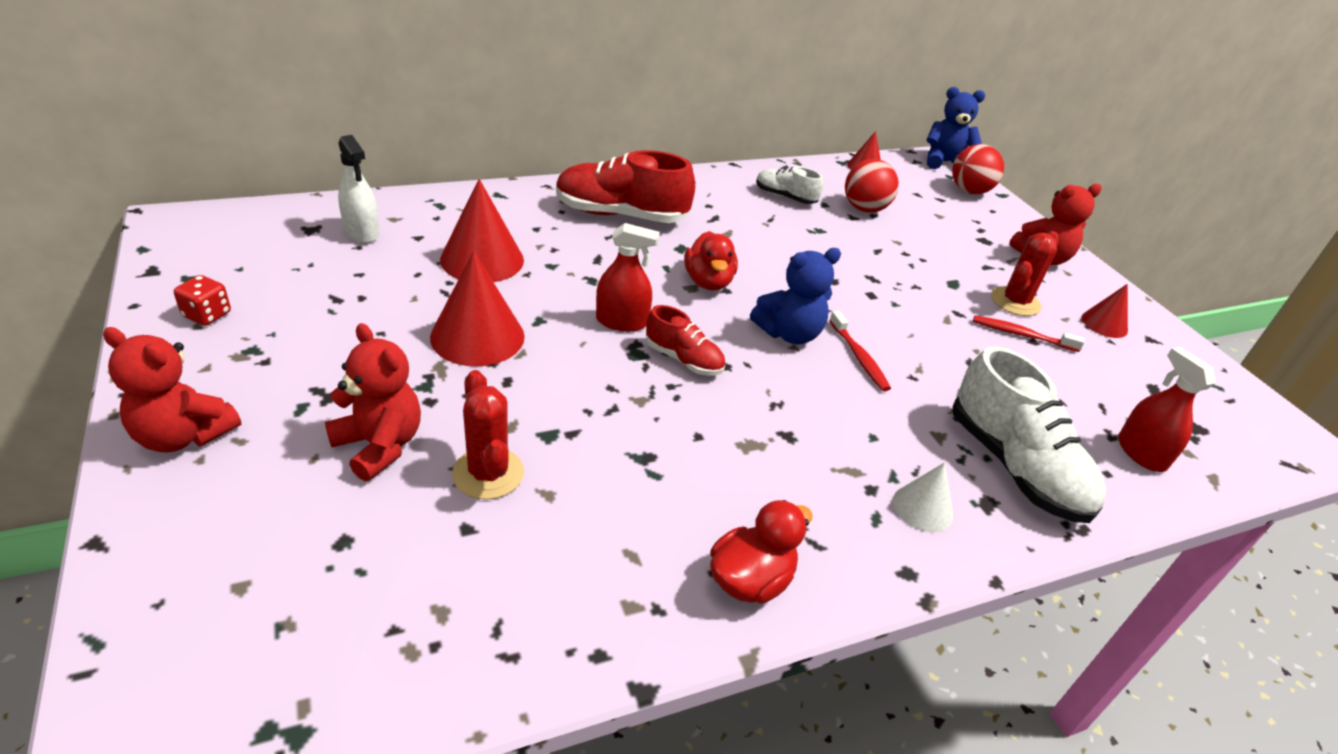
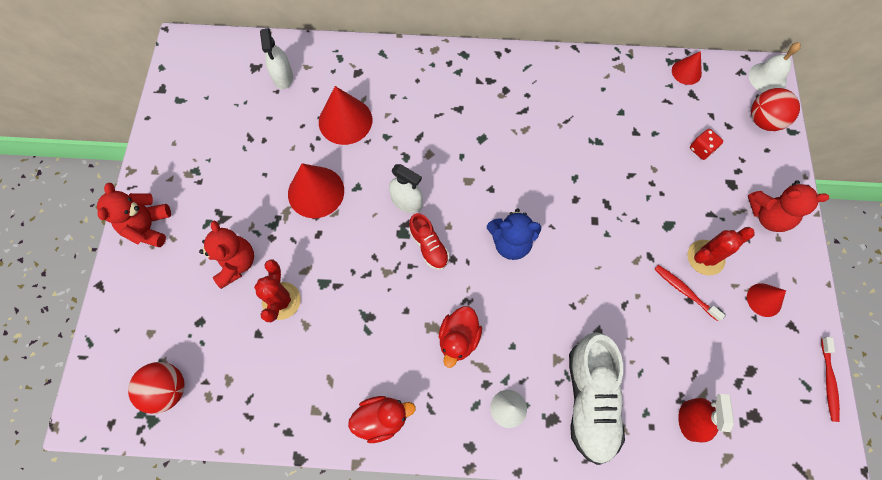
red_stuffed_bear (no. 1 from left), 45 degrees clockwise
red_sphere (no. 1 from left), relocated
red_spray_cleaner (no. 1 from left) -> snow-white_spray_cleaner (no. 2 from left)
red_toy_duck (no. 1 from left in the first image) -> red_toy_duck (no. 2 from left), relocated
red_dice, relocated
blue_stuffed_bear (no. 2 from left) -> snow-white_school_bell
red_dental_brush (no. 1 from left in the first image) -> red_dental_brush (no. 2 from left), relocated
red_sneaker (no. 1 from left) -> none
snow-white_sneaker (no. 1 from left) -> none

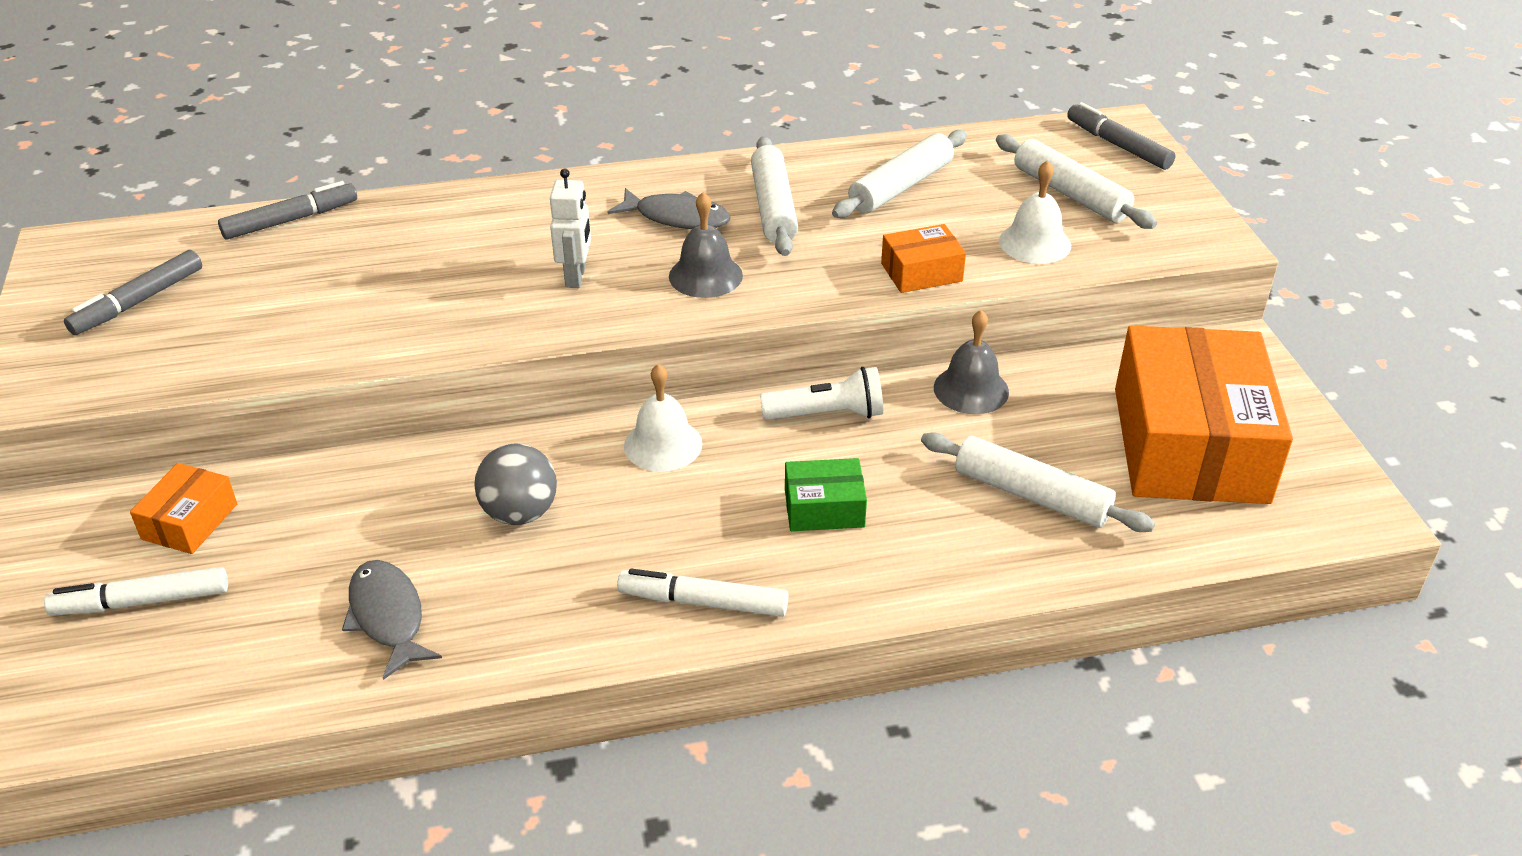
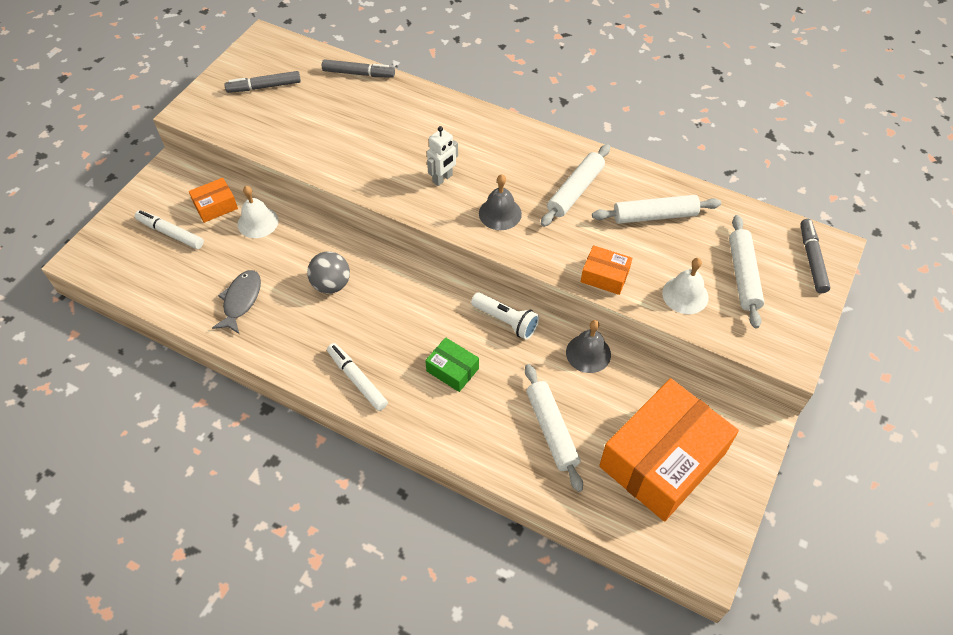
snow-white_school_bell (no. 1 from left), relocated
grey_fish (no. 2 from left) -> none

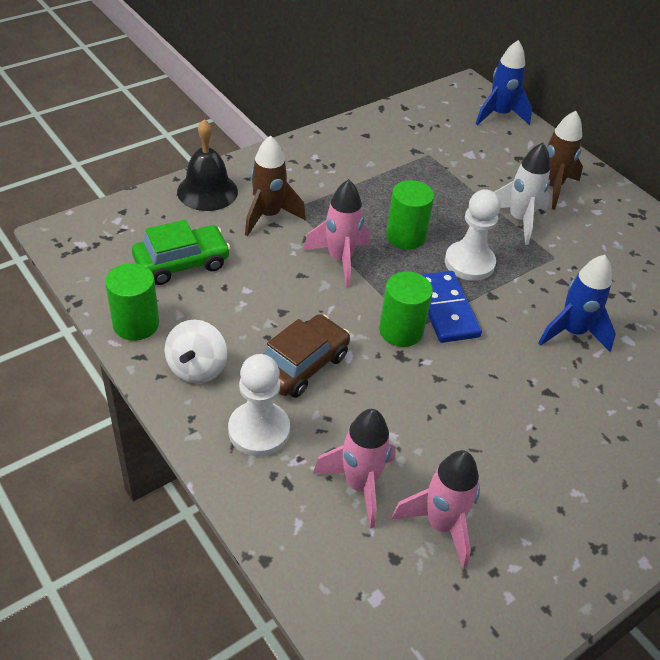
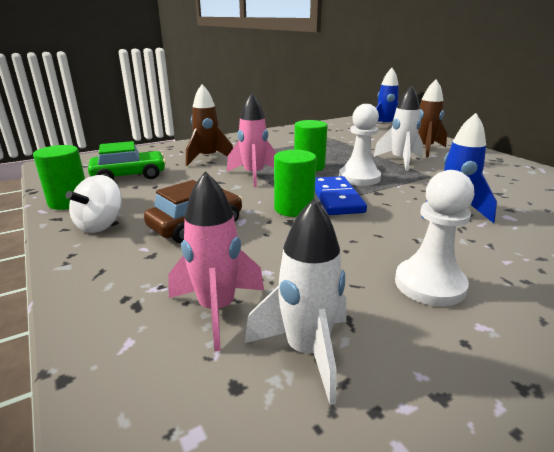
pink_spaceship (no. 3 from left) -> snow-white_spaceship (no. 1 from left)
snow-white_chess_pawn (no. 1 from left in the first image) -> snow-white_chess_pawn (no. 2 from left), relocated
black_school_bell -> none

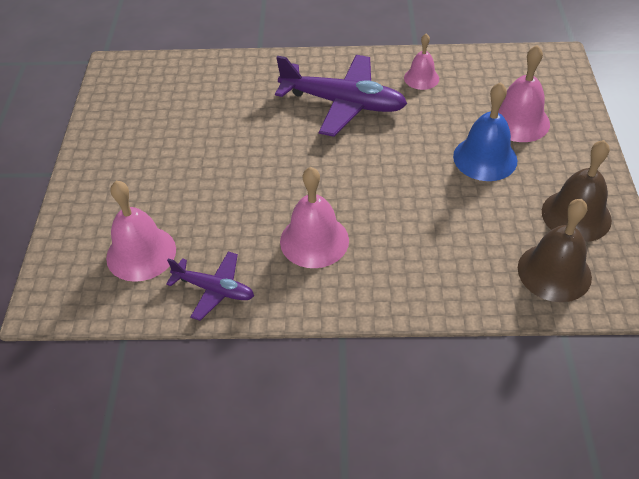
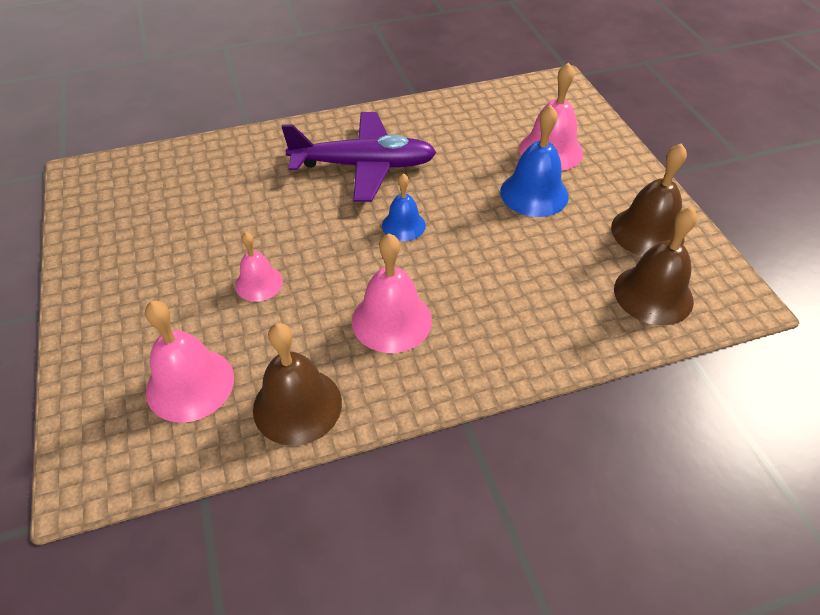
pink_school_bell (no. 3 from left in the first image) -> pink_school_bell (no. 2 from left), relocated
purple_toy_plane (no. 1 from left) -> dark_brown_school_bell (no. 1 from left)
none -> blue_school_bell (no. 1 from left)

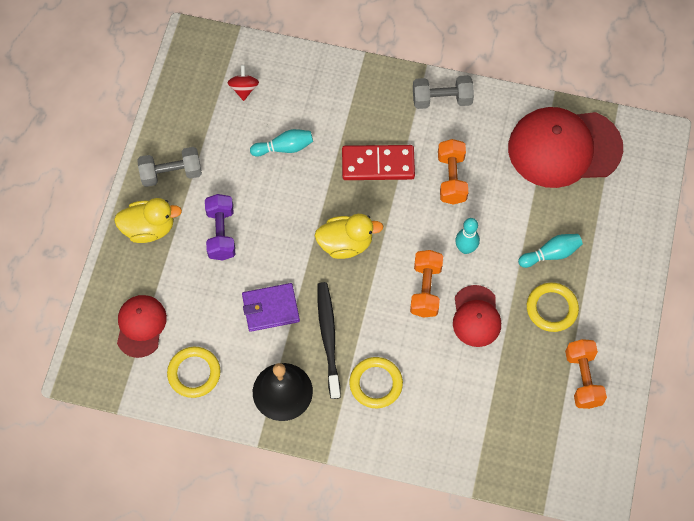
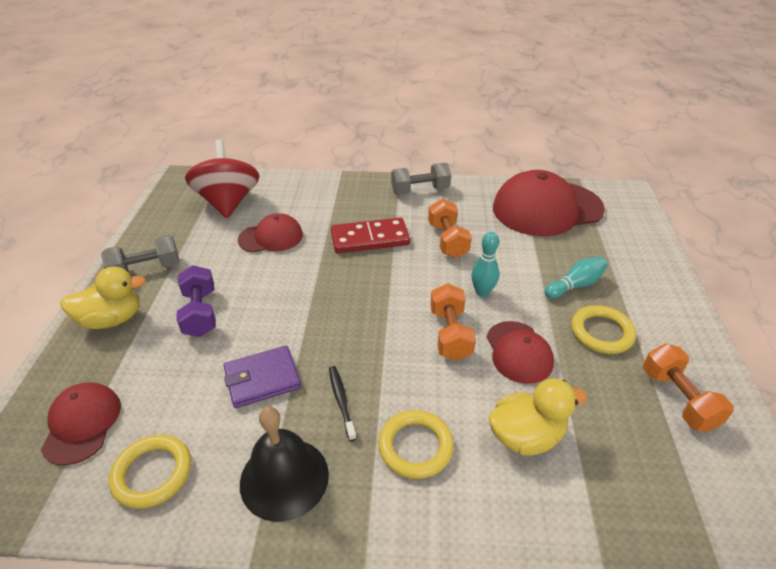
red_spinning_top, x2.26
turquoise_tenpin (no. 1 from left) -> red_peaked_cap (no. 2 from left)
black_dental_brush, x0.56
bright_yellow_toy_duck (no. 2 from left), relocated

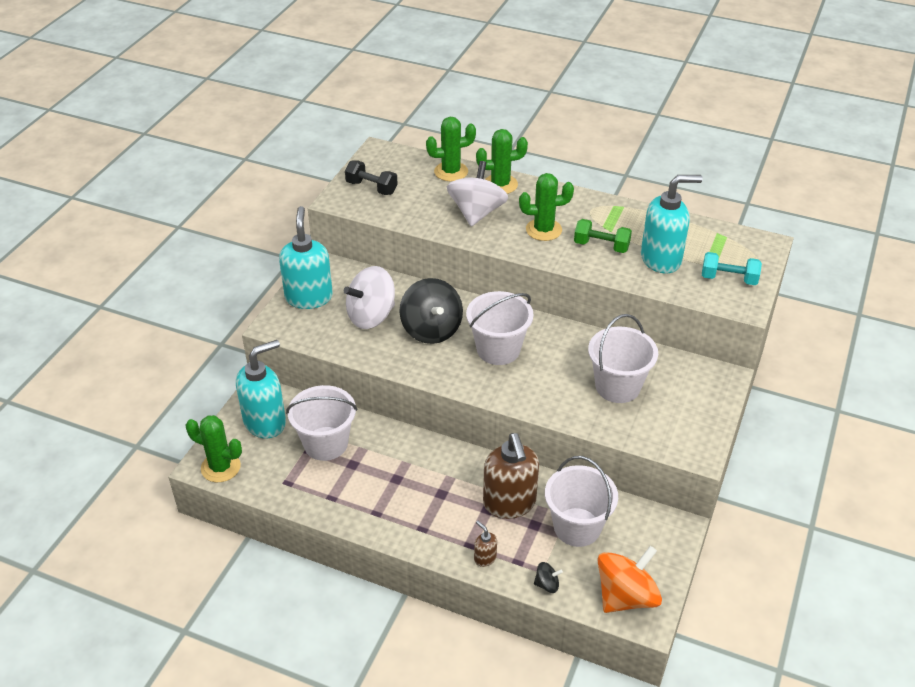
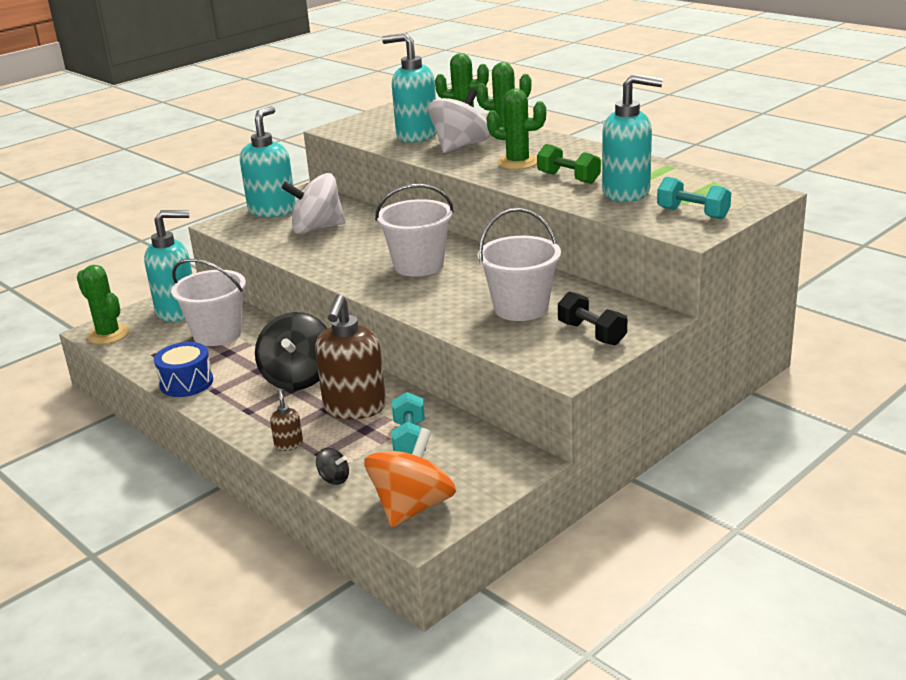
none -> blue_toy_drum
black_spinning_top (no. 1 from left), relocated
orange-coloured_spinning_top, 45 degrees counterclockwise
none -> turquoise_soap_pump (no. 3 from left)
snow-white_pail (no. 3 from left) -> turquoise_hand_weight (no. 1 from left)
black_hand_weight, relocated

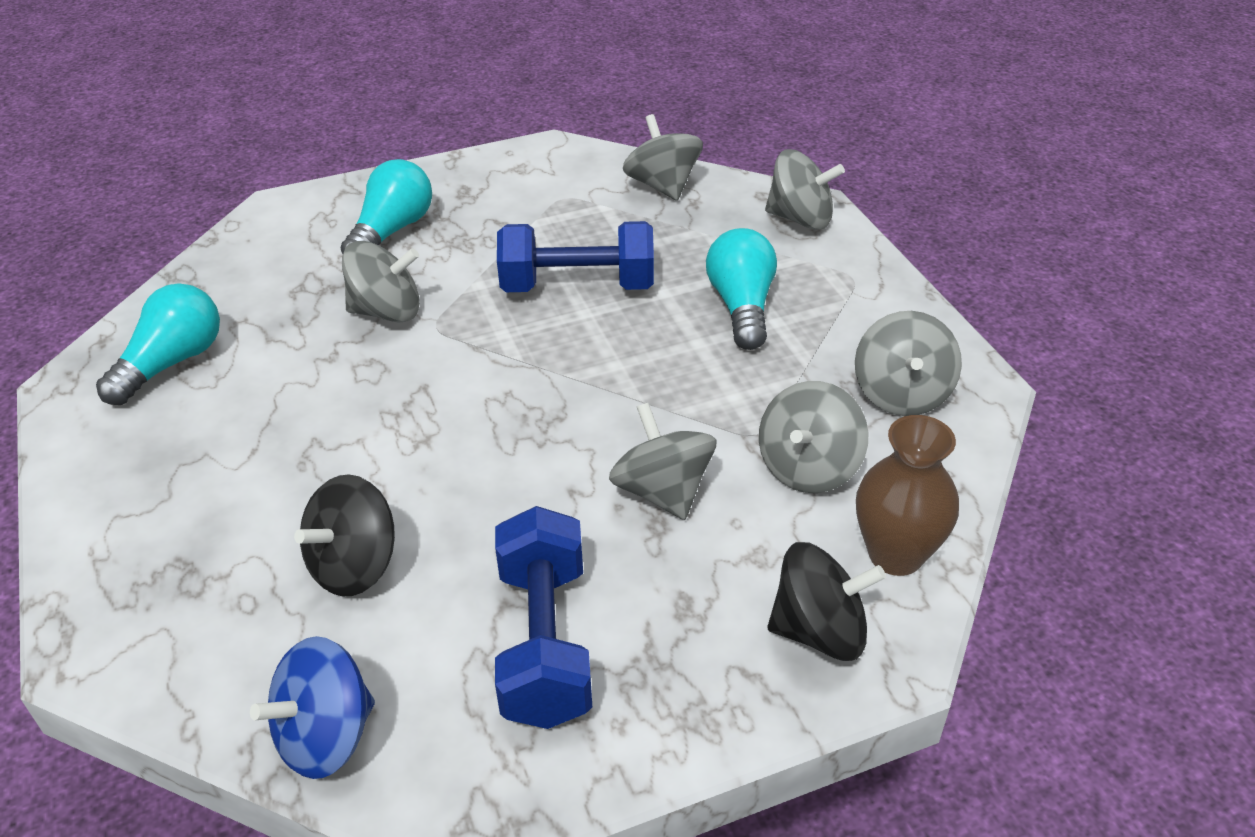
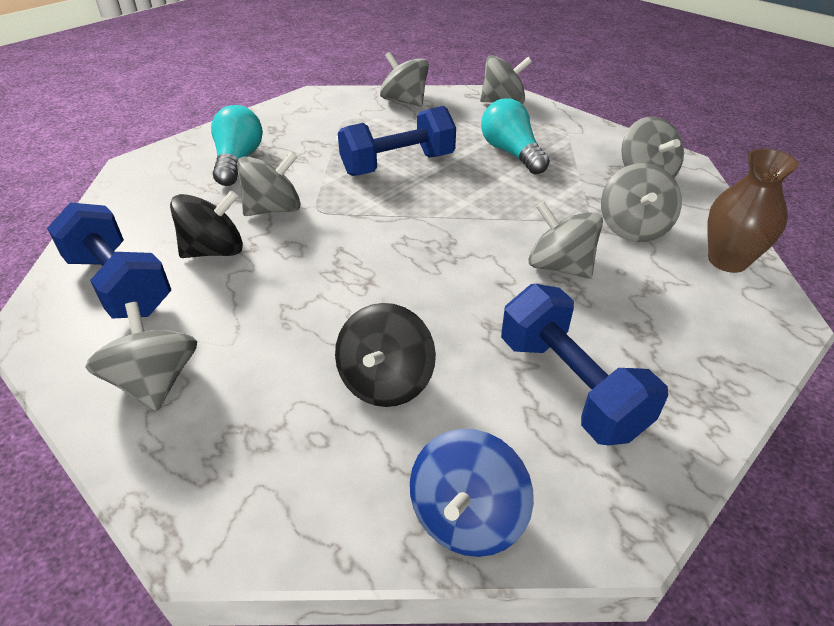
turquoise_bulb (no. 1 from left) -> blue_hand_weight (no. 1 from left)
none -> grey_spinning_top (no. 1 from left)
black_spinning_top (no. 2 from left in the first image) -> black_spinning_top (no. 1 from left), relocated

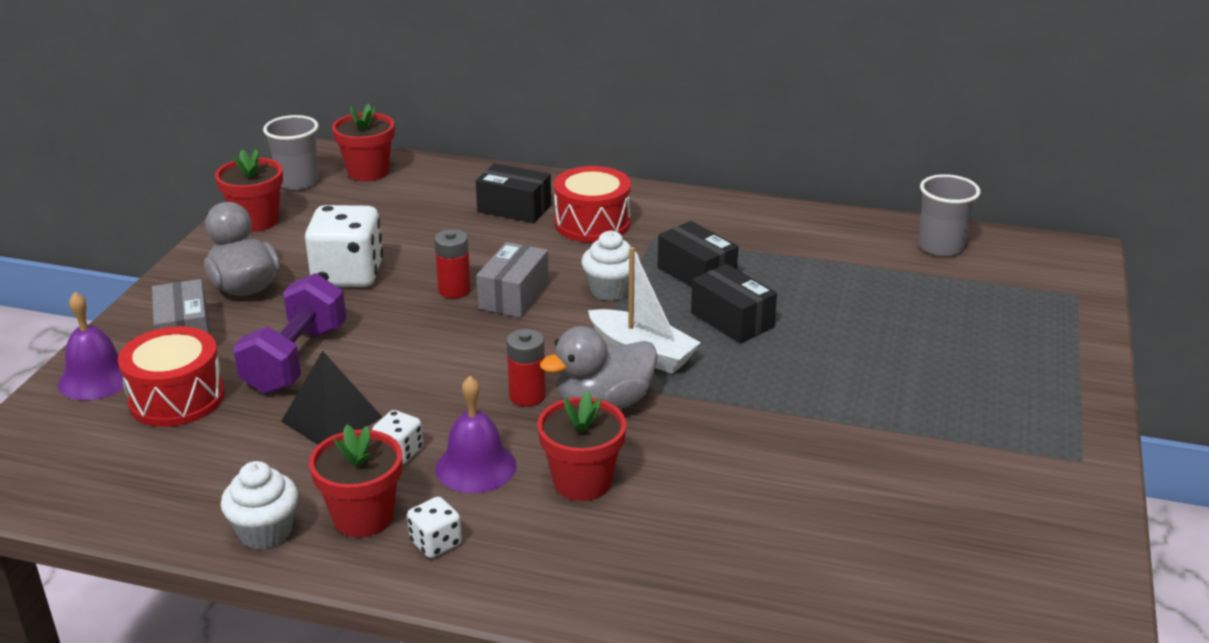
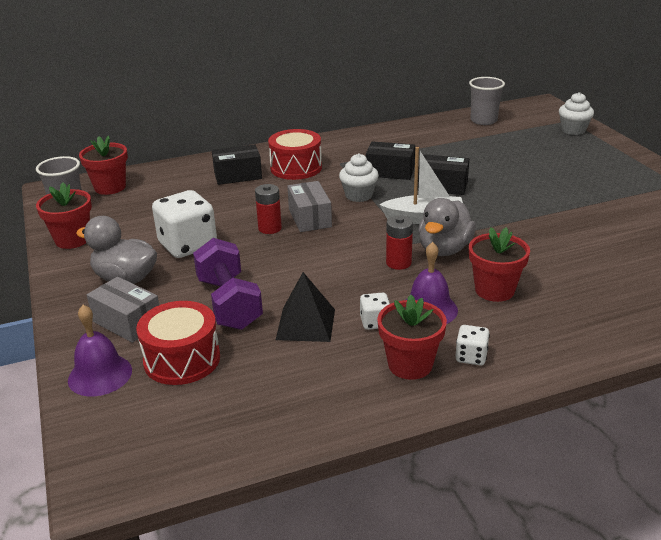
snow-white_cupcake (no. 1 from left in the first image) -> snow-white_cupcake (no. 2 from left), relocated

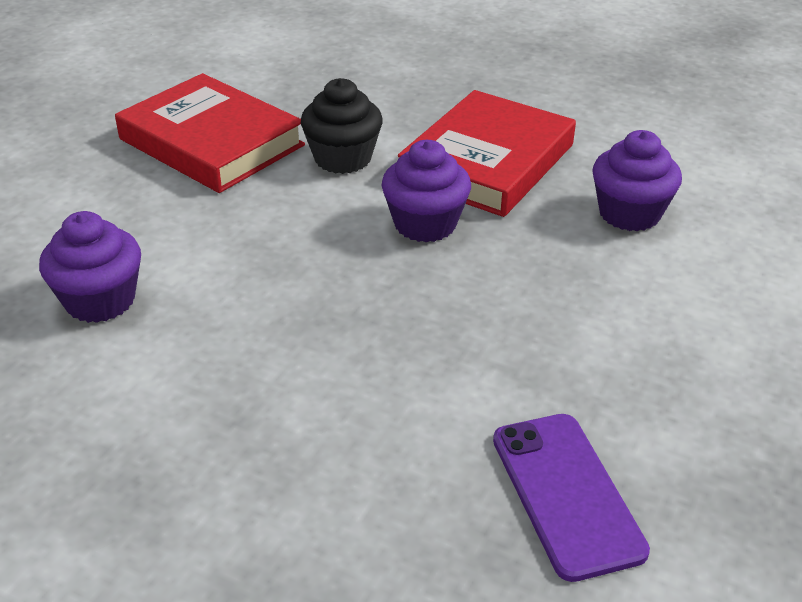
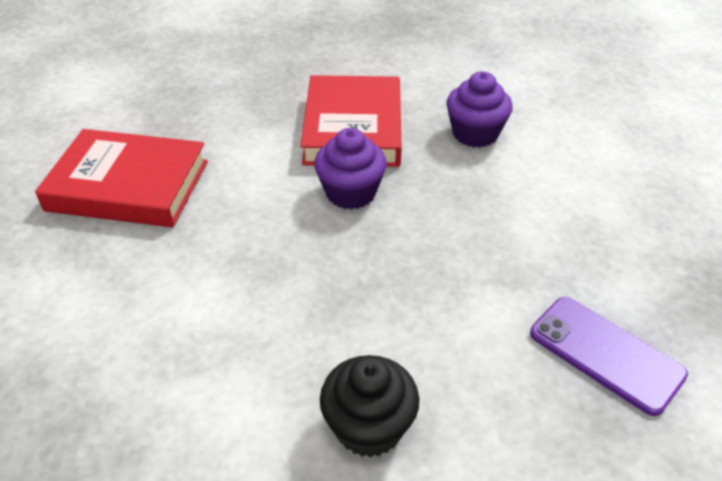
black_cupcake, relocated
purple_cupcake (no. 1 from left) -> none

